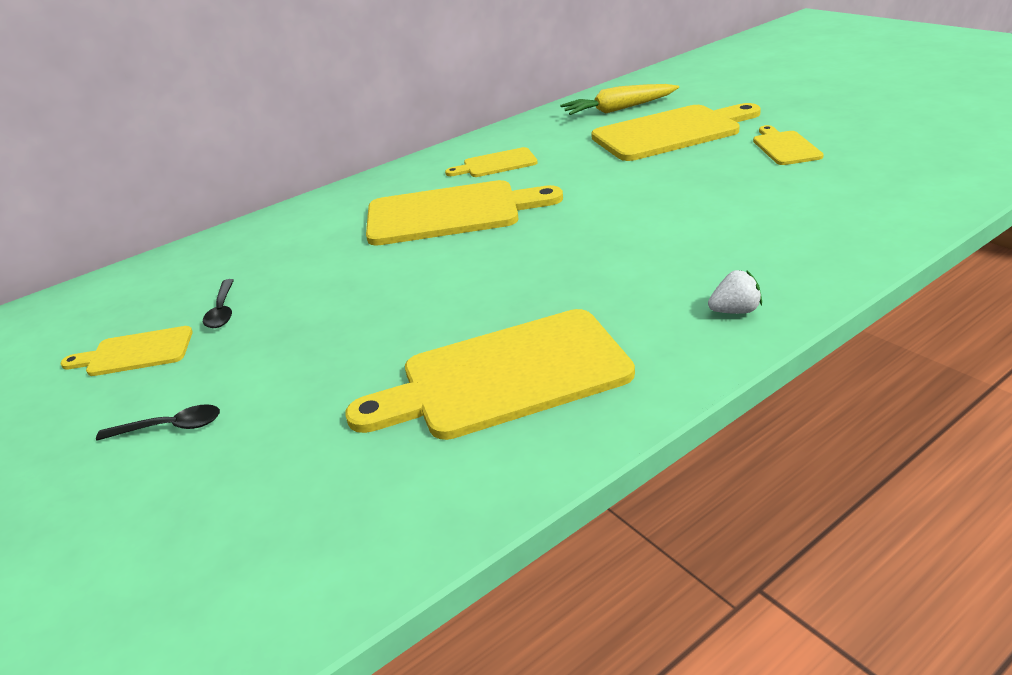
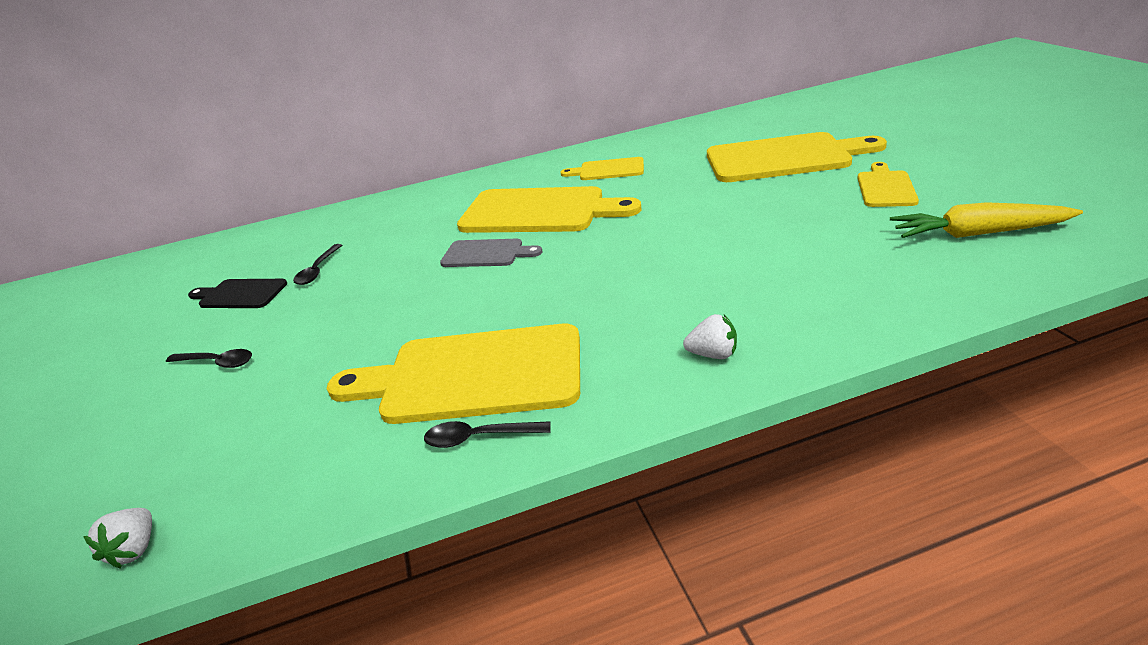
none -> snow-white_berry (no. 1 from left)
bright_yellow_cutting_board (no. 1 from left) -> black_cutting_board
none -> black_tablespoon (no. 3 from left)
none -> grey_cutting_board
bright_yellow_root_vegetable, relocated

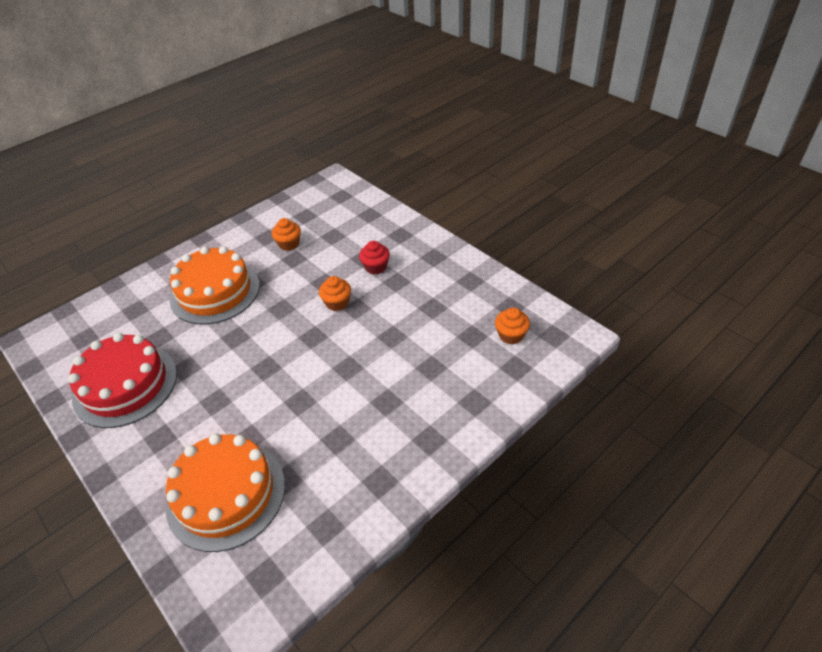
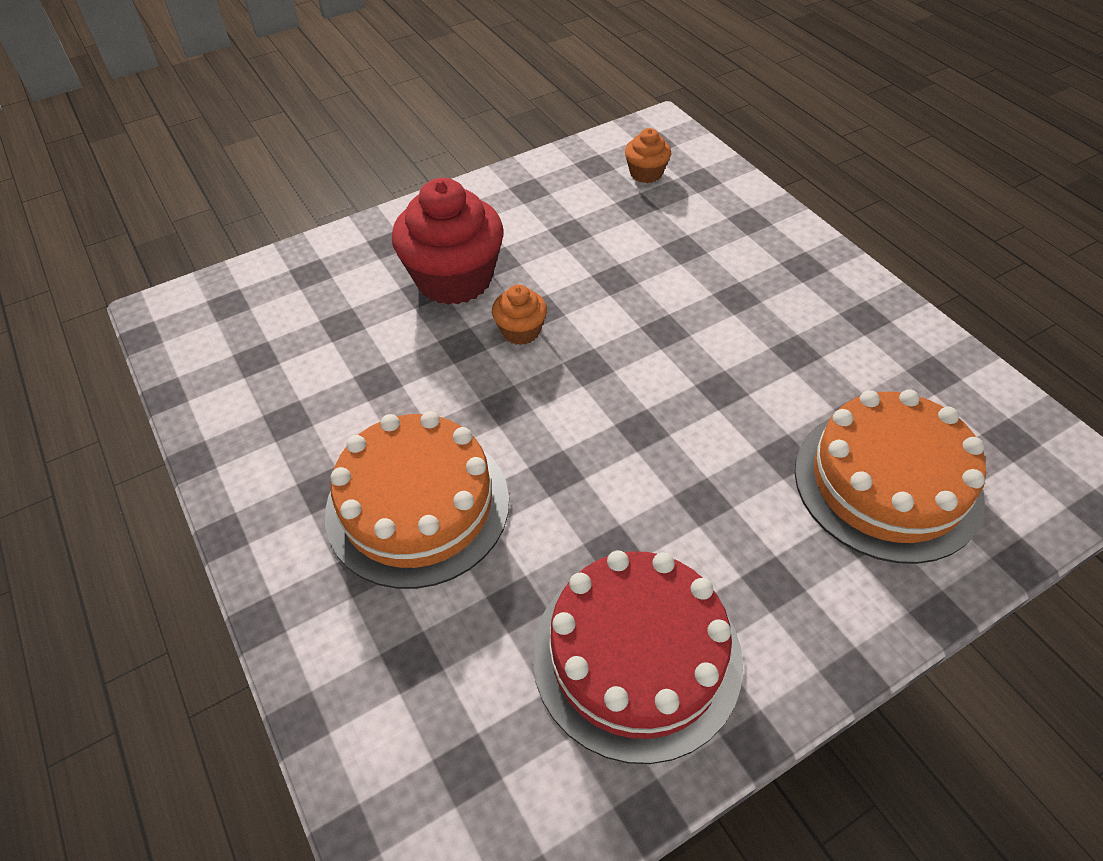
red_cupcake, x2.08
orange-coloured_cupcake (no. 1 from left) -> none

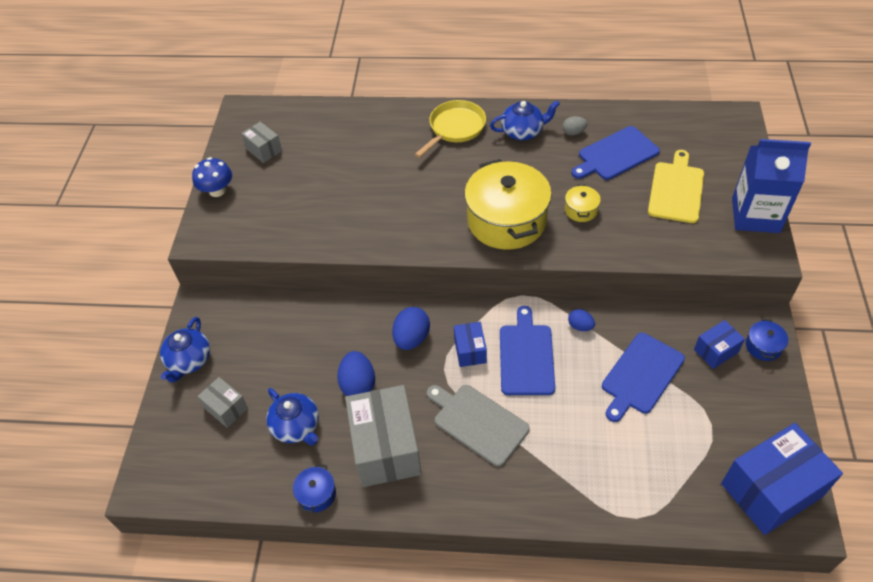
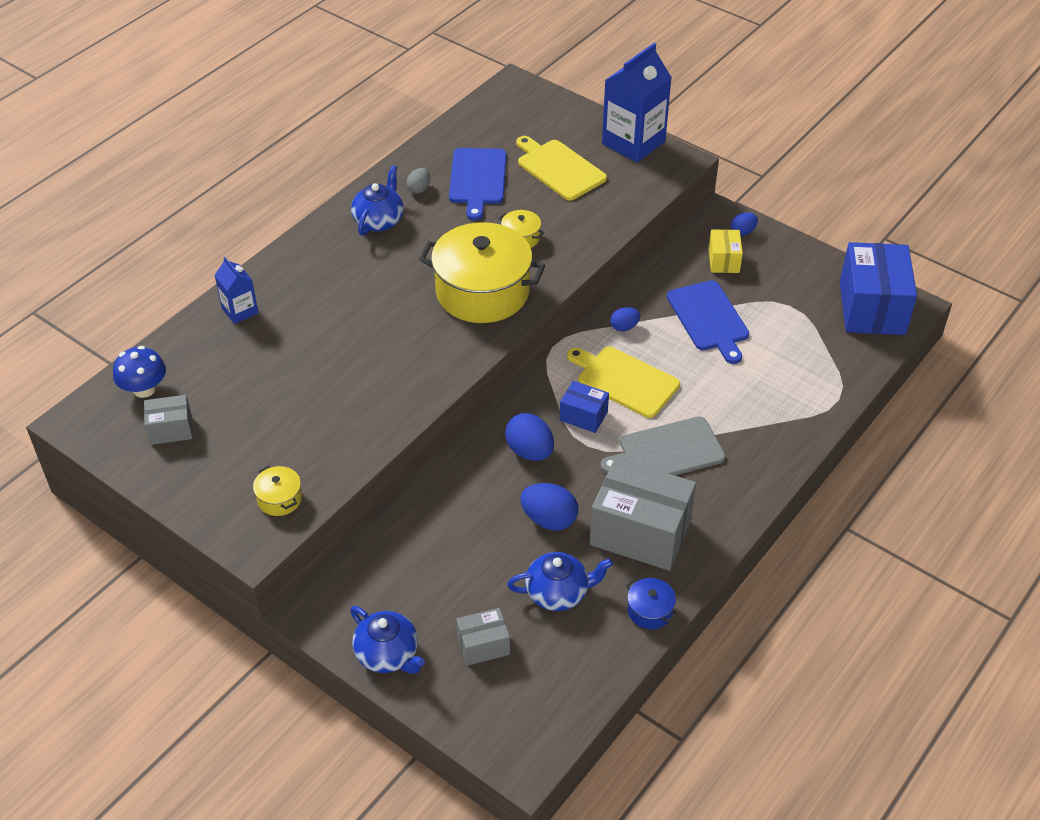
blue_toadstool, relocated
none -> blue_milk_carton (no. 1 from left)
none -> bright_yellow_pot (no. 1 from left)
blue_cutting_board (no. 1 from left) -> bright_yellow_cutting_board (no. 2 from left)
blue_parcel (no. 2 from left) -> bright_yellow_parcel
blue_pot (no. 2 from left) -> blue_egg (no. 4 from left)
bright_yellow_frying_pan -> none

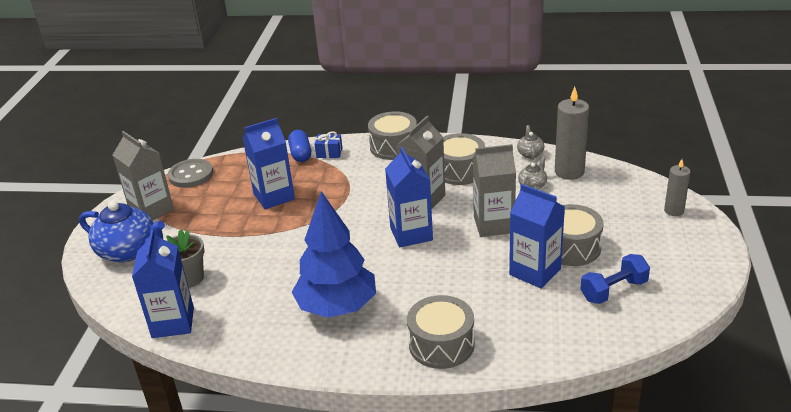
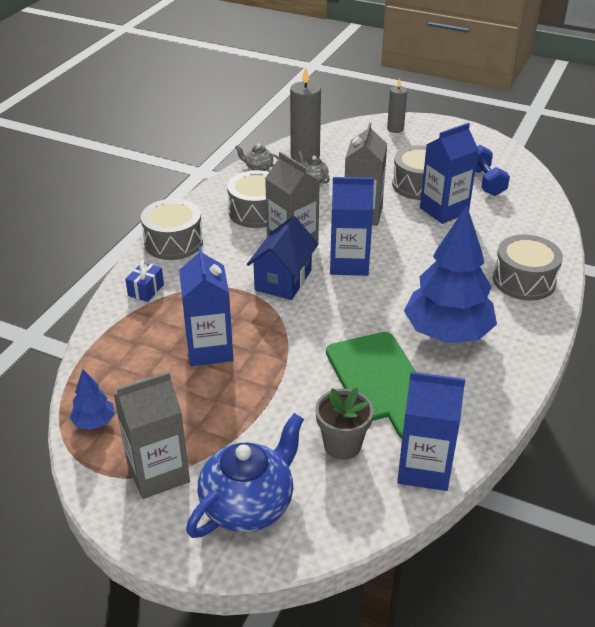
grey_shirt_button -> blue_toy_tree (no. 1 from left)
none -> blue_cottage
none -> emerald_cutting_board
blue_capsule -> none

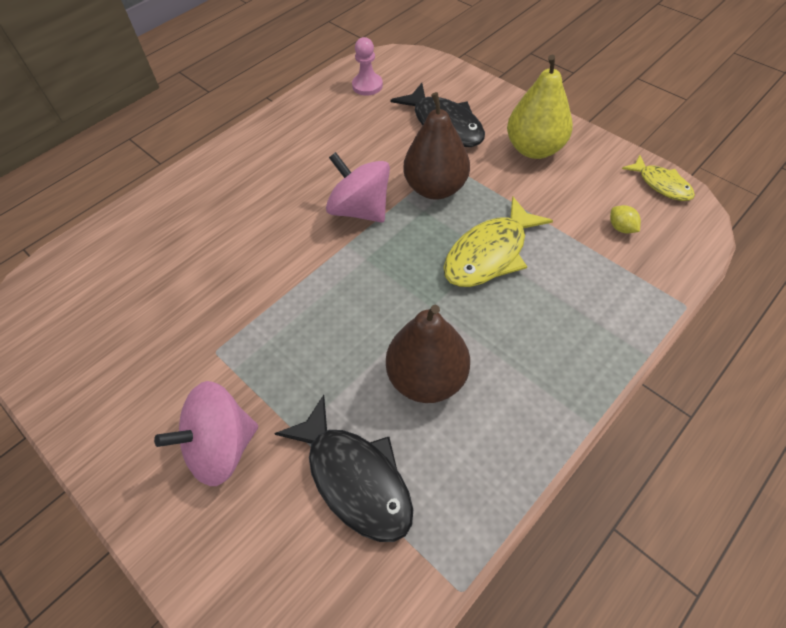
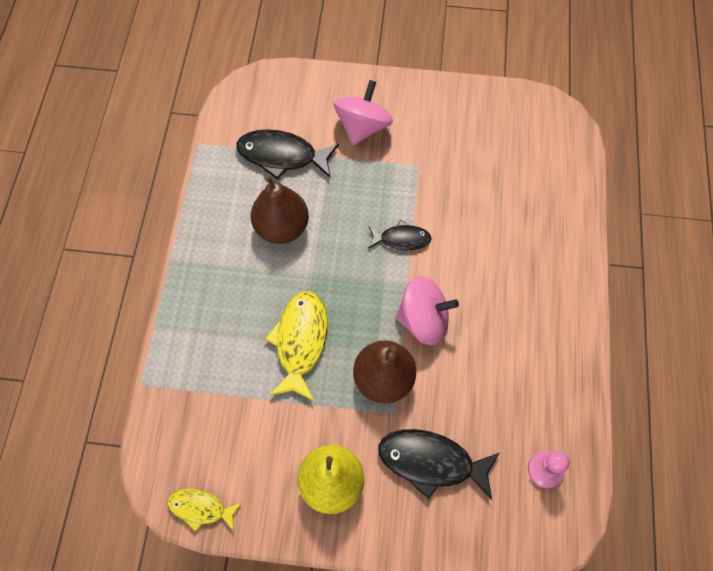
none -> black_fish (no. 2 from left)
bright_yellow_toy_lemon -> none

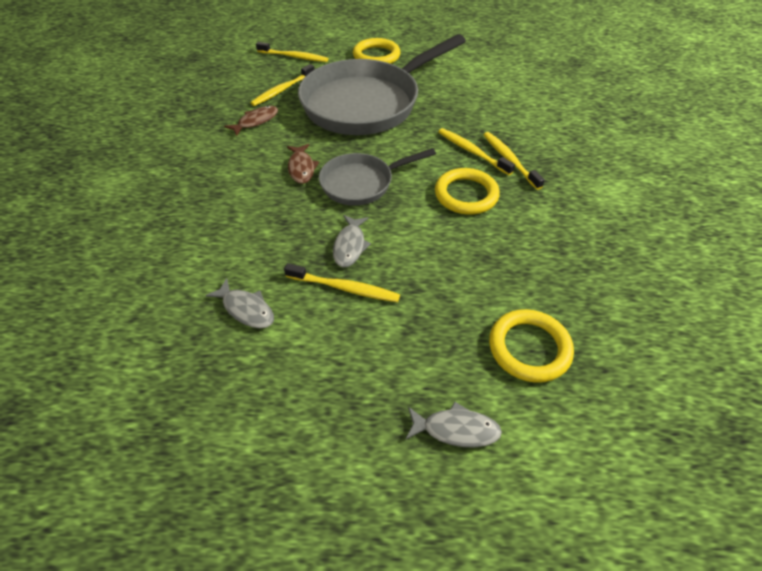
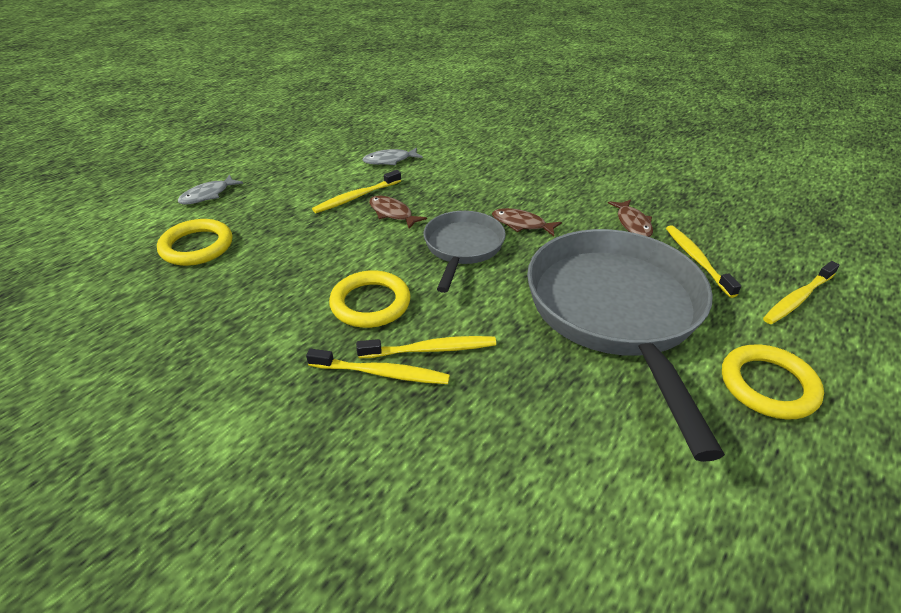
grey_fish (no. 2 from left) -> dark_brown_fish (no. 1 from left)

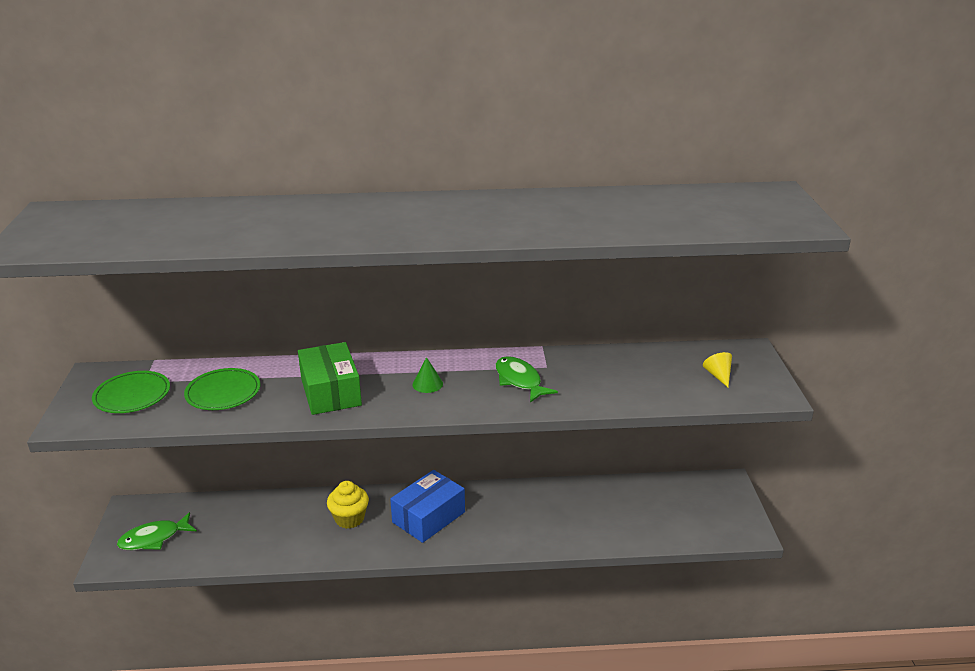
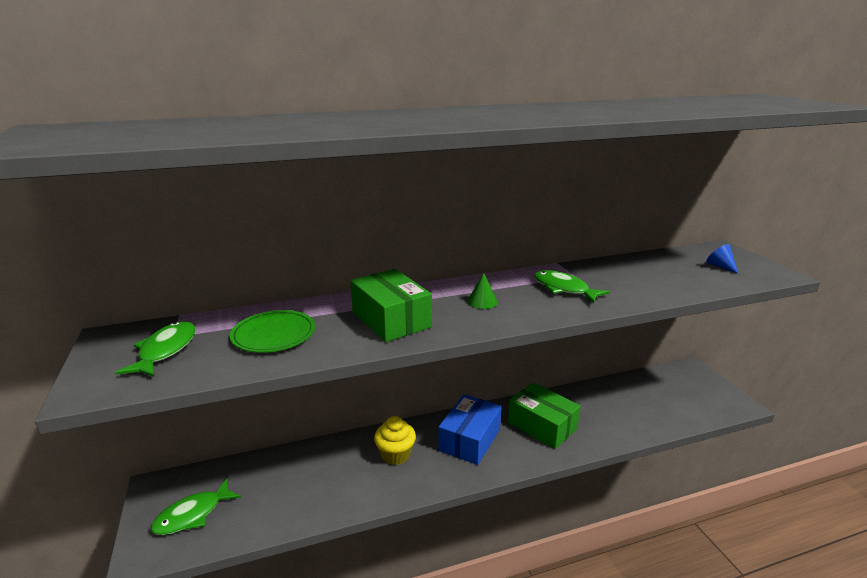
emerald_dinner_plate (no. 1 from left) -> emerald_fish (no. 1 from left)
none -> emerald_parcel (no. 2 from left)
bright_yellow_cone_shape -> blue_cone_shape

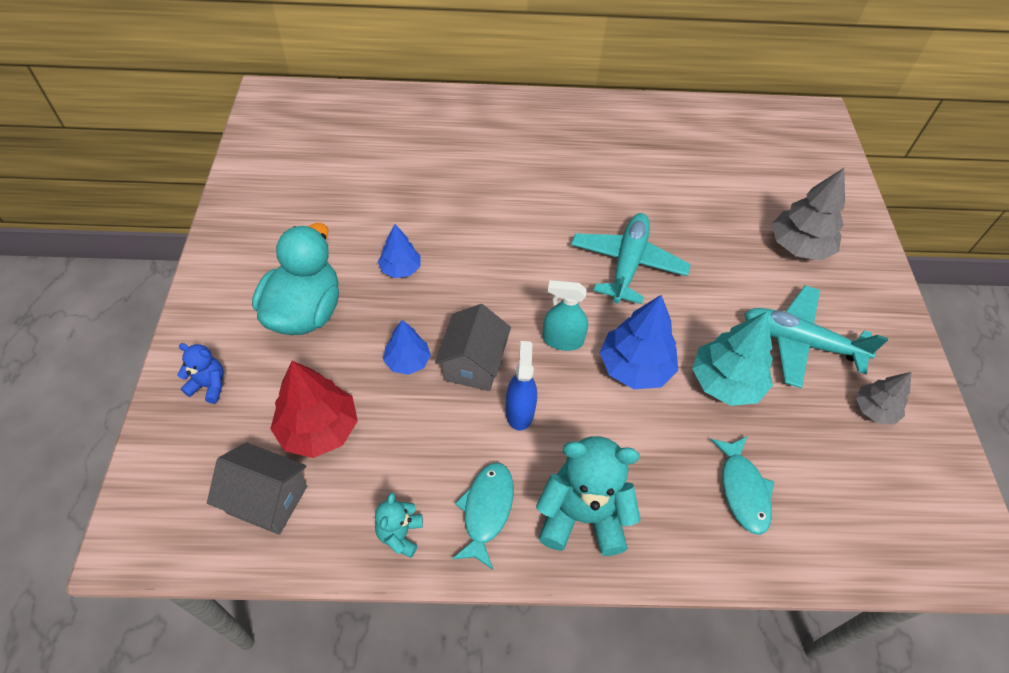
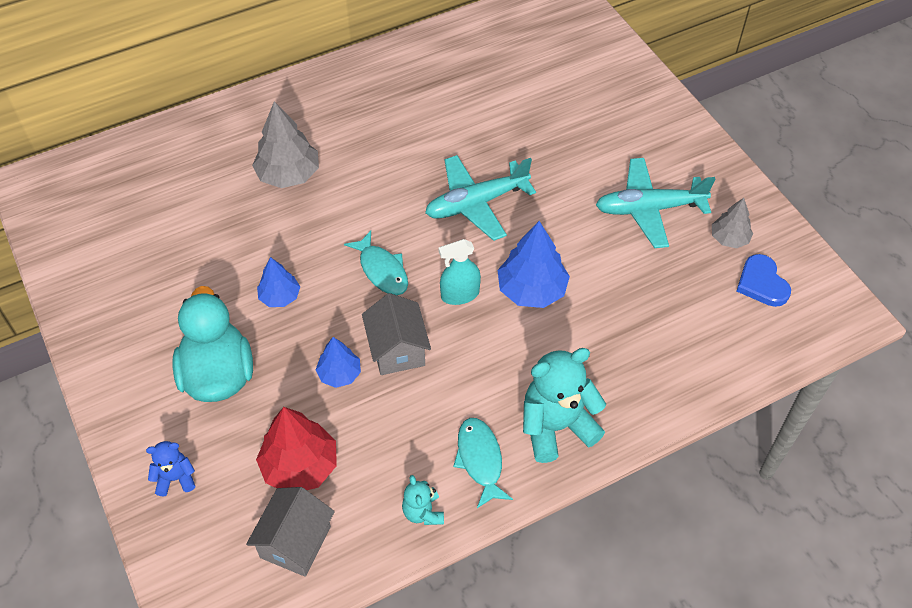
grey_cottage (no. 1 from left), 60 degrees counterclockwise
grey_toy_tree (no. 1 from left), relocated
turquoise_fish (no. 2 from left in the first image) -> turquoise_fish (no. 1 from left), relocated
turquoise_toy_plane (no. 1 from left), 105 degrees counterclockwise
none -> blue_love_heart
blue_spray_cleaner -> none
turquoise_toy_tree -> none

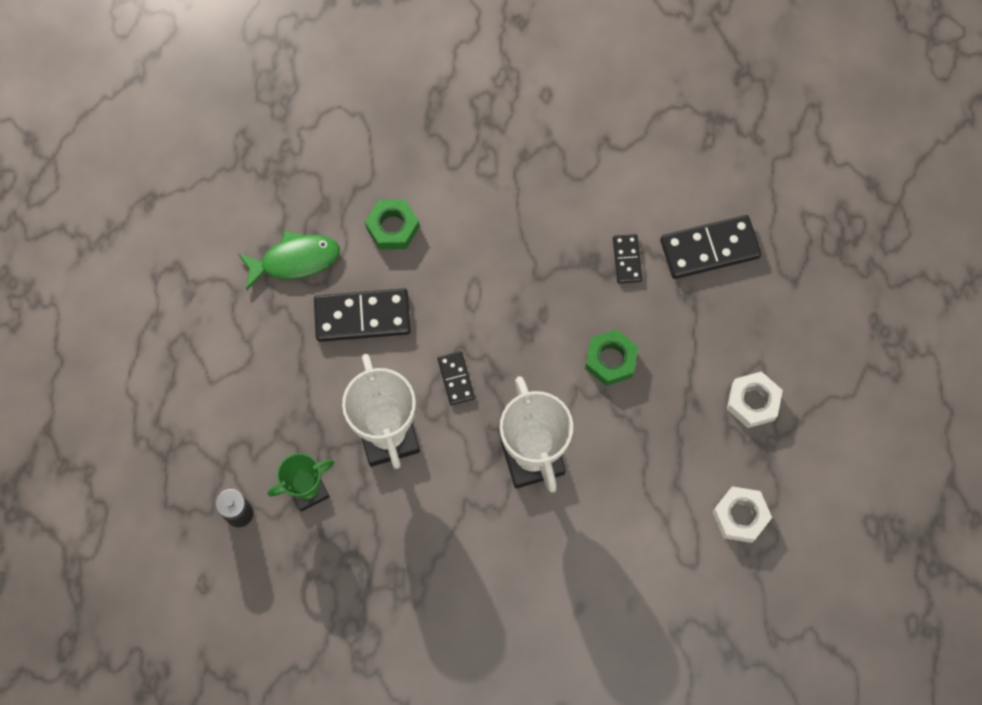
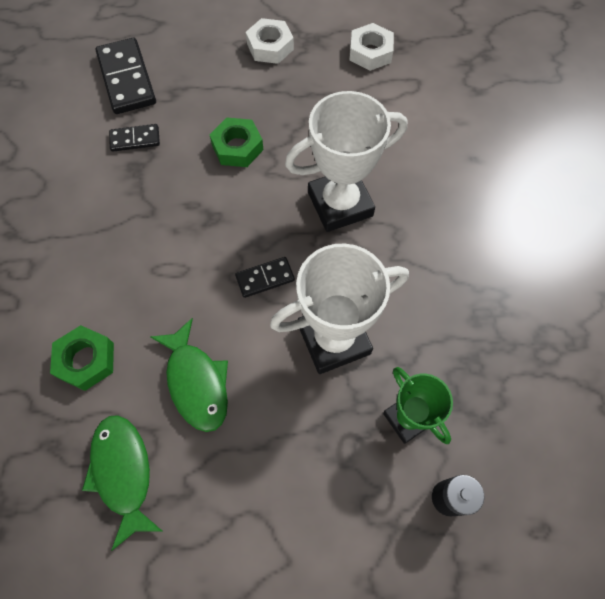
black_domino_tile (no. 1 from left) -> emerald_fish (no. 2 from left)

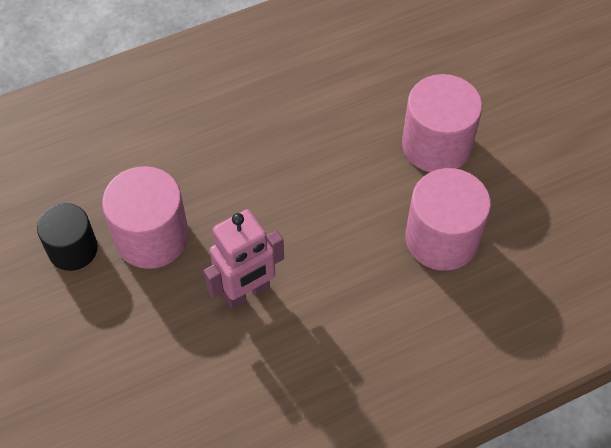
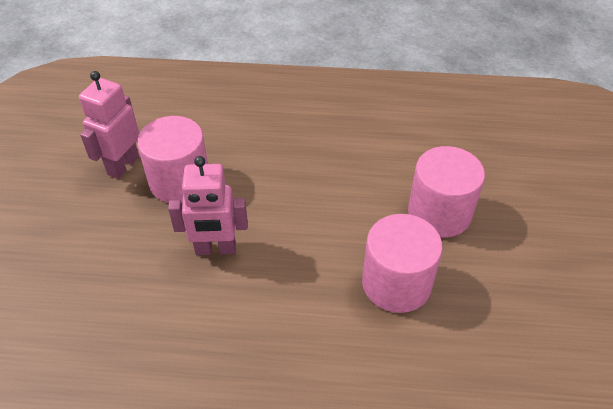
black_solid_cylinder -> pink_robot_figure (no. 1 from left)

